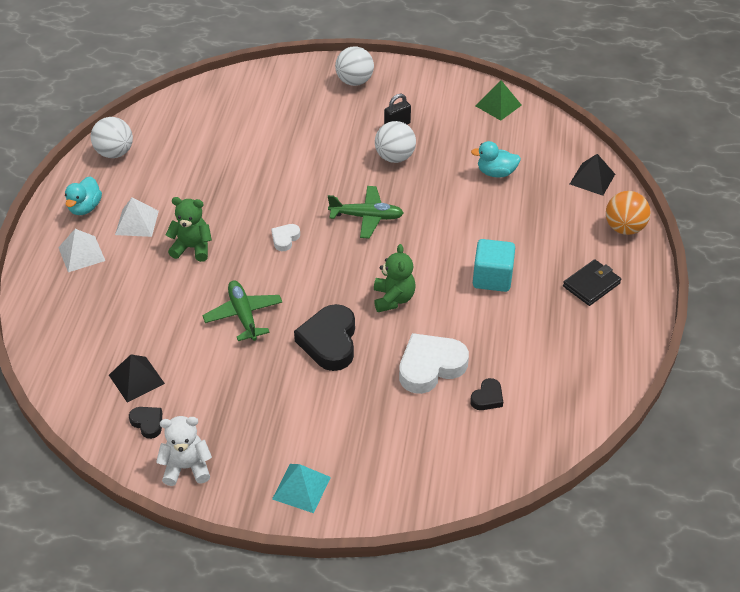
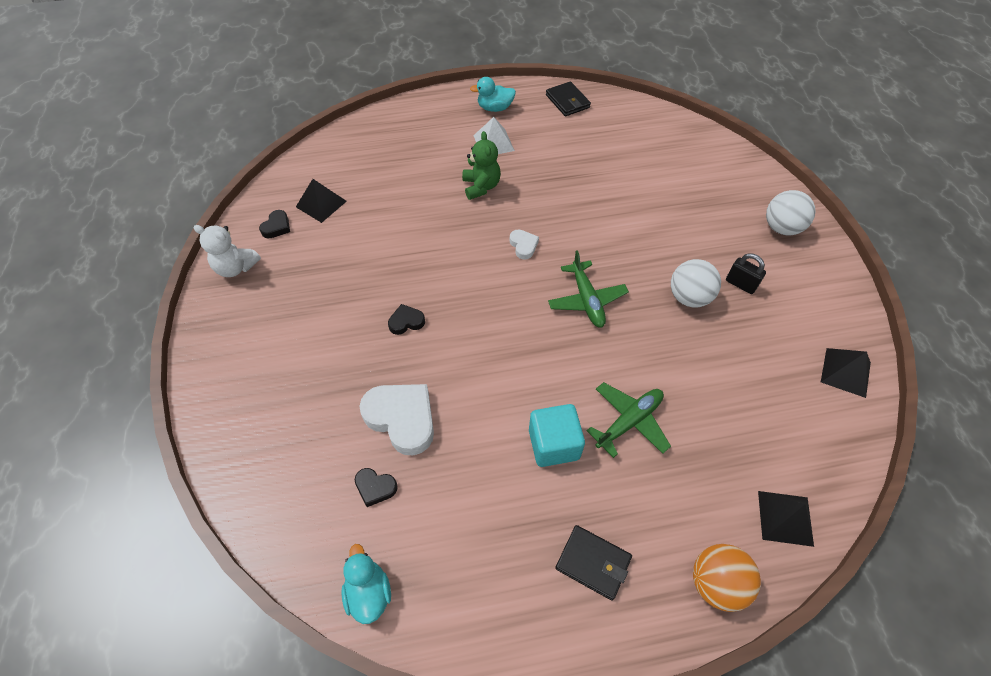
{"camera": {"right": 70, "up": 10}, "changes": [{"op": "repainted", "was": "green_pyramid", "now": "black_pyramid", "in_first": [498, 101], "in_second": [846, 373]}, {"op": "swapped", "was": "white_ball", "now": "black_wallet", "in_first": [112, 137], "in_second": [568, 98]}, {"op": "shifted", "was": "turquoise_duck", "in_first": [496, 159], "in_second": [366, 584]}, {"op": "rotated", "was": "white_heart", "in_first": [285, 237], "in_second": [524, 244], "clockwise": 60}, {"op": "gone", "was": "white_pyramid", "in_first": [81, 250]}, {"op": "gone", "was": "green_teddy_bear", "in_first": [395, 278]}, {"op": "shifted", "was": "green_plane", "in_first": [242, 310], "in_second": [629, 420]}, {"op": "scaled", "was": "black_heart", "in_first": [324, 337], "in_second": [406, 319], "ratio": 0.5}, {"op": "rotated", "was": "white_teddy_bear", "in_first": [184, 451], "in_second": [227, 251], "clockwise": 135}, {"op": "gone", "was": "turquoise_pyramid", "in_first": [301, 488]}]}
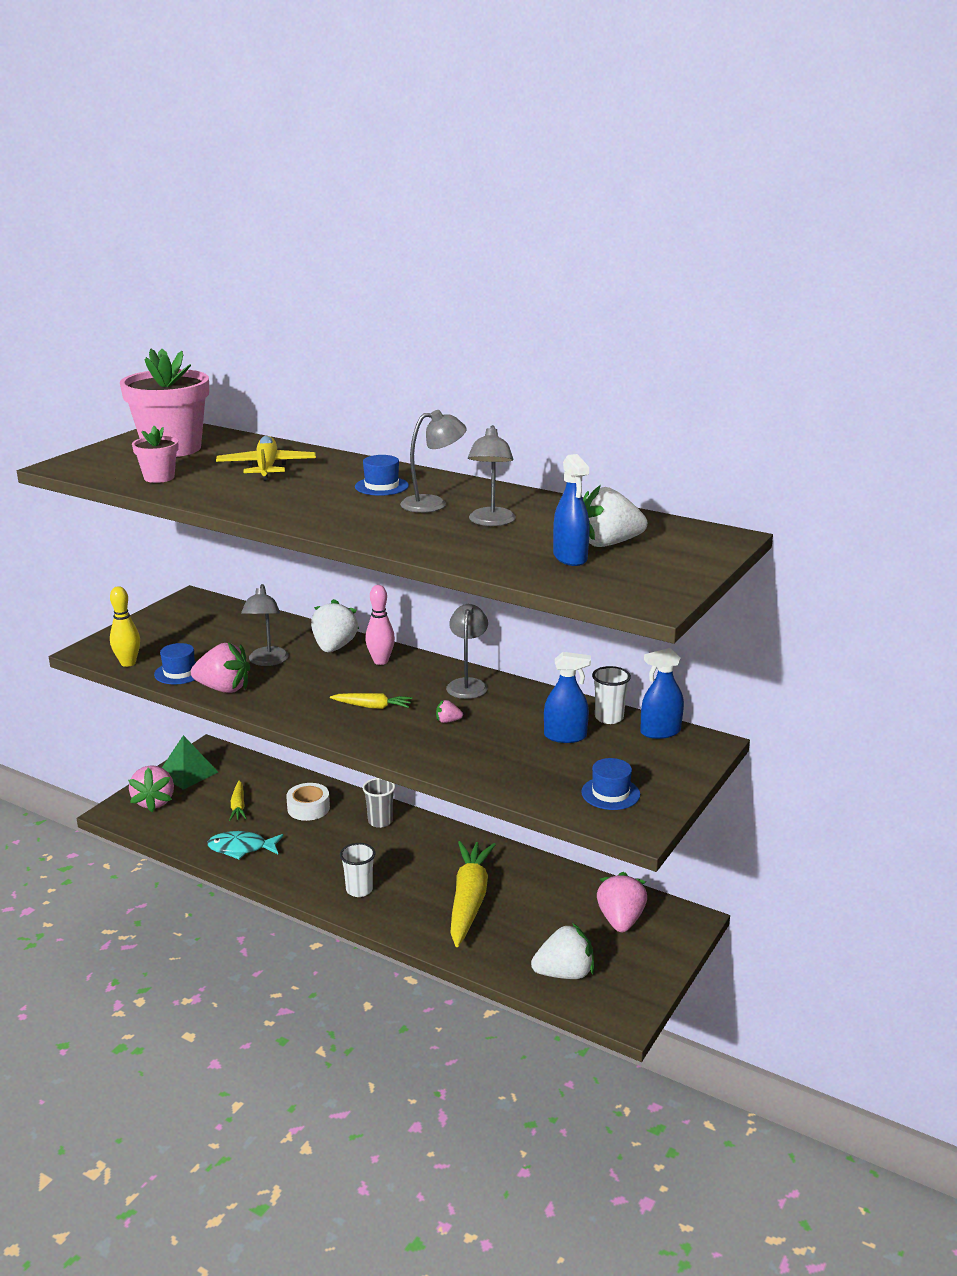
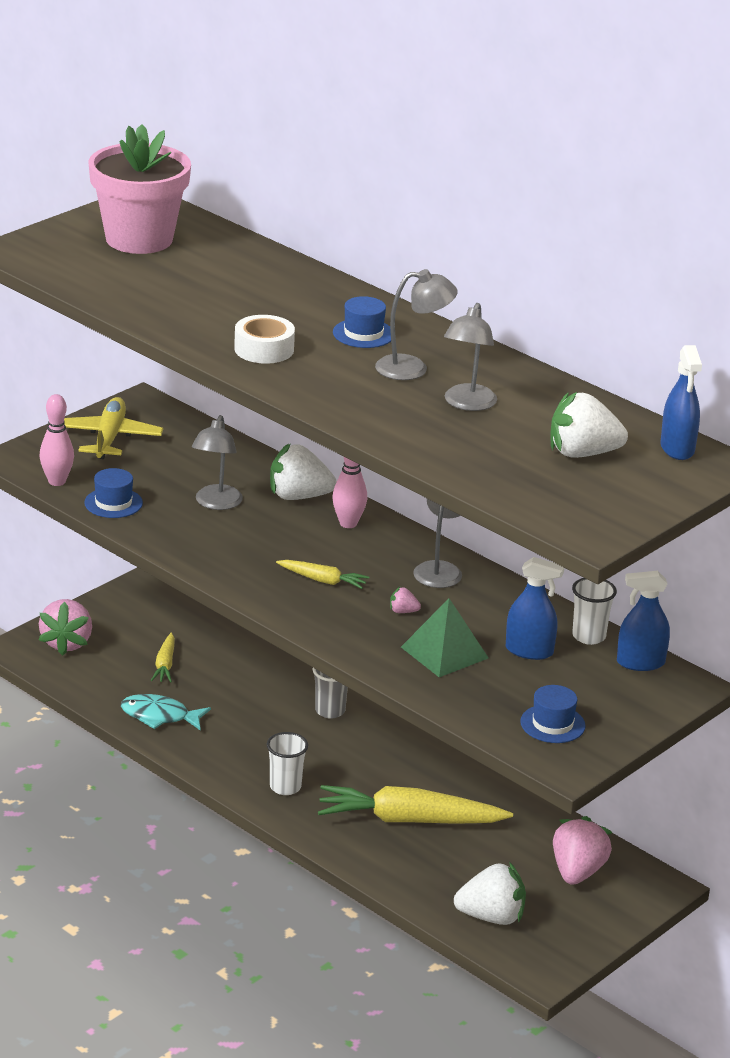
{"camera": {"right": 10, "up": 5}, "changes": [{"op": "gone", "was": "pink_flower_pot", "in_first": [155, 454]}, {"op": "shifted", "was": "yellow_plane", "in_first": [266, 458], "in_second": [113, 428]}, {"op": "shifted", "was": "blue_spray_bottle", "in_first": [571, 510], "in_second": [681, 402]}, {"op": "repainted", "was": "yellow_bowling_pin", "now": "pink_bowling_pin", "in_first": [125, 626], "in_second": [56, 440]}, {"op": "rotated", "was": "white_strawberry", "in_first": [335, 625], "in_second": [303, 471], "clockwise": -105}, {"op": "gone", "was": "pink_strawberry", "in_first": [220, 668]}, {"op": "shifted", "was": "green_pyramid", "in_first": [190, 762], "in_second": [444, 637]}, {"op": "shifted", "was": "white_tape", "in_first": [308, 802], "in_second": [264, 339]}, {"op": "rotated", "was": "yellow_carrot", "in_first": [473, 894], "in_second": [415, 804], "clockwise": -105}]}
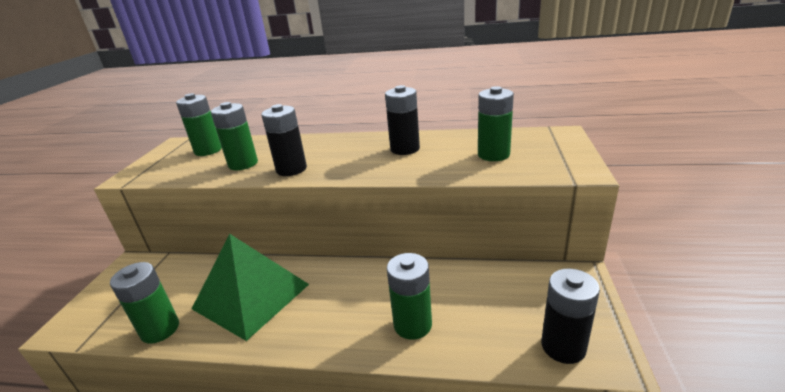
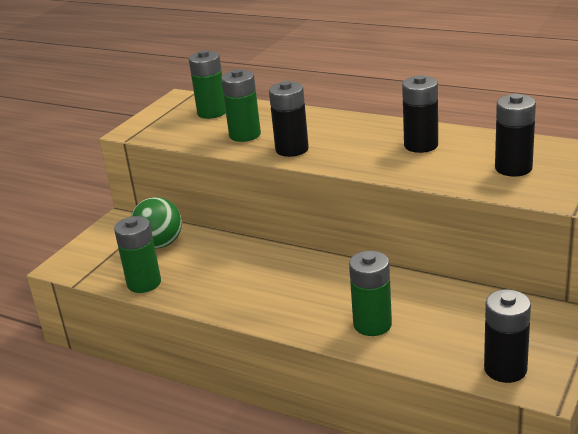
{"camera": {"right": 20, "up": 0}, "changes": [{"op": "repainted", "was": "green_battery", "now": "black_battery", "in_first": [496, 123], "in_second": [515, 135]}, {"op": "gone", "was": "green_pyramid", "in_first": [250, 287]}, {"op": "new", "now": "green_ball", "in_second": [156, 222]}]}
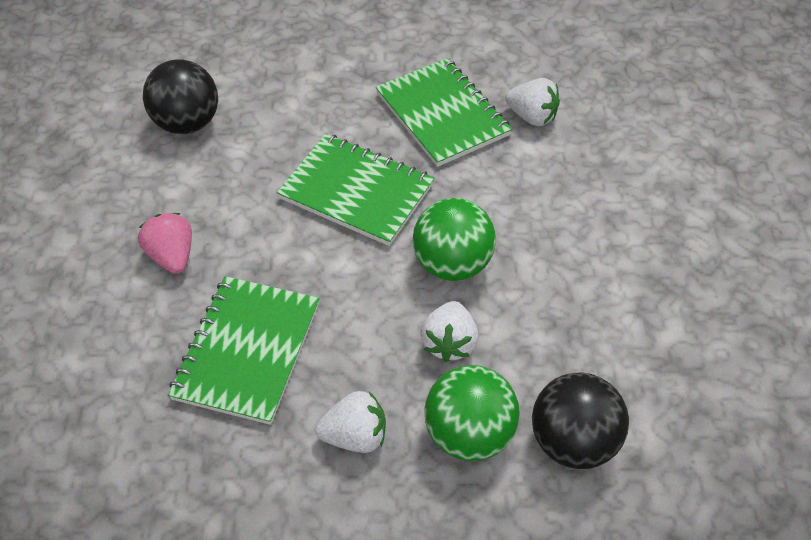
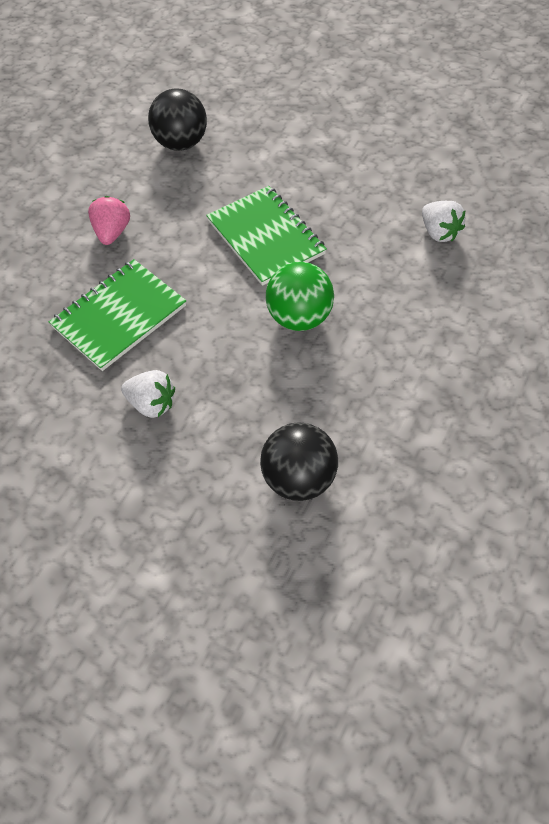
{"camera": {"right": 30, "up": 5}, "changes": [{"op": "gone", "was": "green_notebook", "in_first": [444, 112]}, {"op": "gone", "was": "white_strawberry", "in_first": [449, 331]}, {"op": "gone", "was": "green_ball", "in_first": [472, 413]}]}
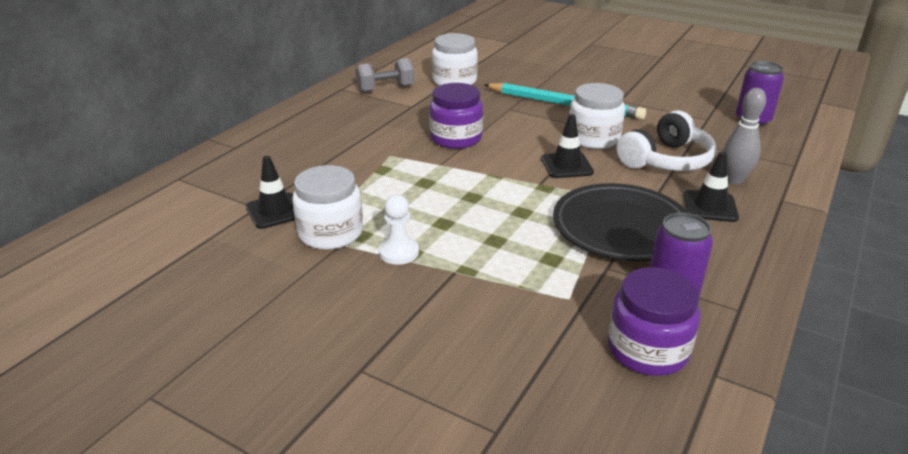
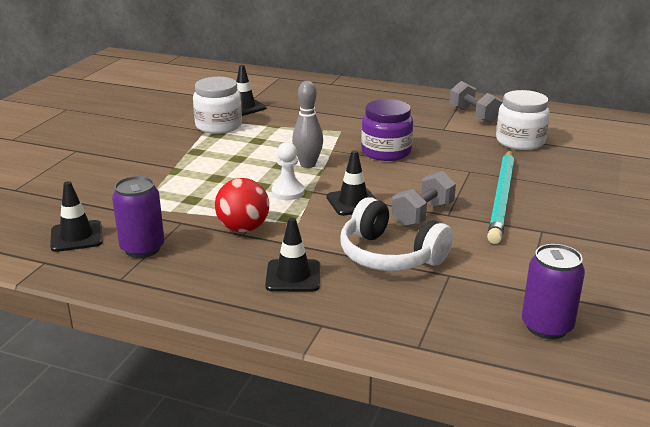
{"camera": {"right": 80, "up": -5}, "changes": [{"op": "swapped", "was": "white_jar", "now": "grey_dumbbell", "in_first": [597, 116], "in_second": [424, 199]}, {"op": "shifted", "was": "grey_bowling_pin", "in_first": [744, 136], "in_second": [307, 124]}, {"op": "swapped", "was": "black_plate", "now": "red_ball", "in_first": [620, 222], "in_second": [242, 205]}, {"op": "shifted", "was": "white_pawn", "in_first": [399, 230], "in_second": [288, 171]}, {"op": "swapped", "was": "purple_jar", "now": "black_traffic_cone", "in_first": [654, 321], "in_second": [76, 216]}]}
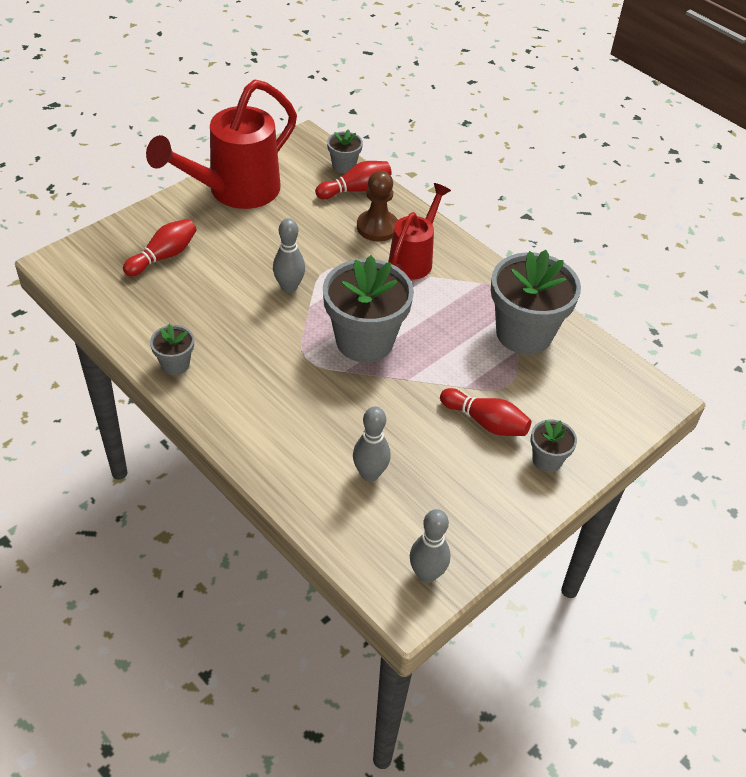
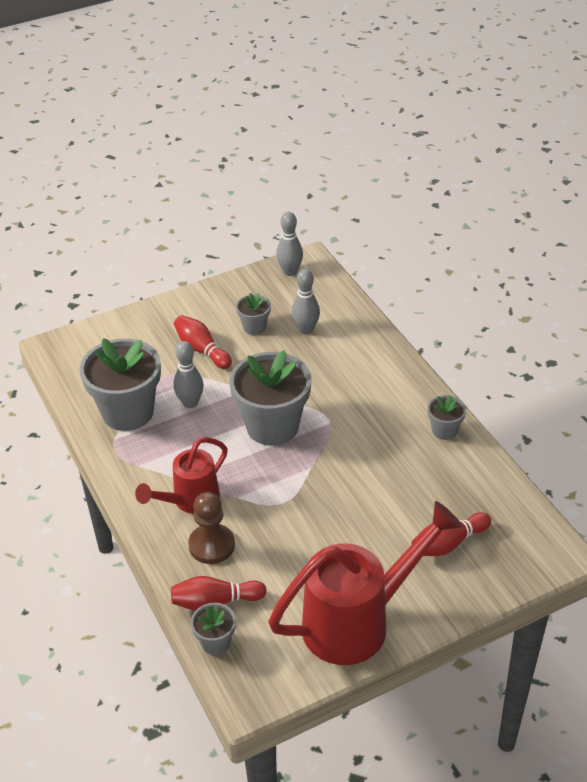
{"camera": {"right": -160, "up": -5}, "changes": [{"op": "shifted", "was": "grey_bowling_pin", "in_first": [289, 255], "in_second": [188, 374]}, {"op": "shifted", "was": "grey_flower_pot", "in_first": [553, 446], "in_second": [253, 314]}]}
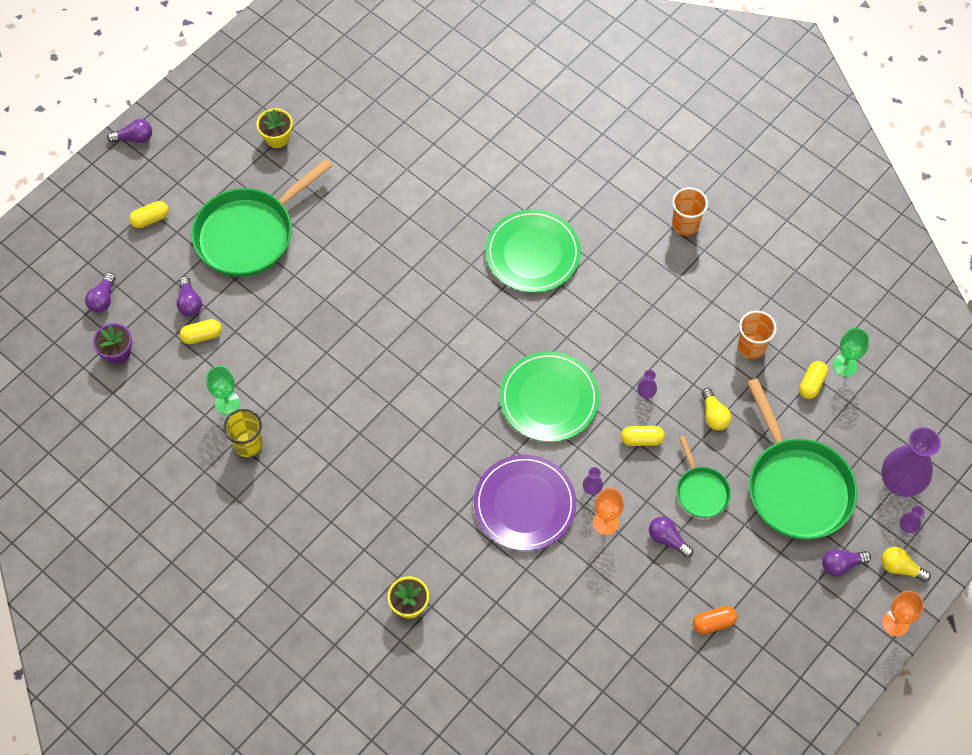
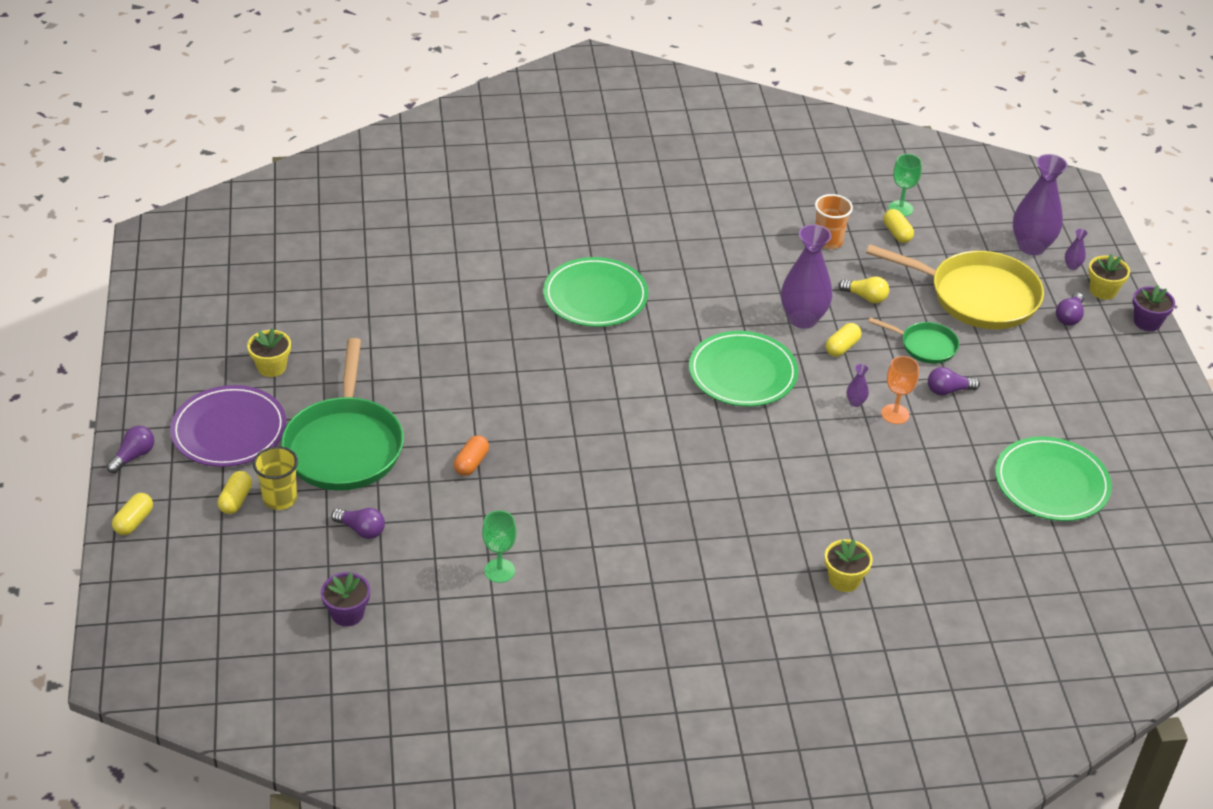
{"camera": {"right": -50, "up": -20}, "changes": [{"op": "gone", "was": "orange_cup", "in_first": [690, 211]}, {"op": "gone", "was": "purple_light_bulb", "in_first": [100, 292]}, {"op": "shifted", "was": "yellow_capsule", "in_first": [200, 331], "in_second": [132, 514]}, {"op": "scaled", "was": "purple_vase", "in_first": [647, 384], "in_second": [806, 276], "ratio": 2.42}, {"op": "repainted", "was": "green_pan", "now": "yellow_pan", "in_first": [802, 459], "in_second": [955, 286]}, {"op": "shifted", "was": "yellow_cup", "in_first": [243, 433], "in_second": [275, 478]}, {"op": "shifted", "was": "purple_plate", "in_first": [525, 503], "in_second": [228, 426]}, {"op": "swapped", "was": "yellow_light_bulb", "now": "yellow_flower_pot", "in_first": [906, 564], "in_second": [1109, 277]}, {"op": "swapped", "was": "orange_goblet", "now": "purple_flower_pot", "in_first": [903, 613], "in_second": [1154, 308]}, {"op": "shifted", "was": "orange_capsule", "in_first": [715, 620], "in_second": [471, 455]}, {"op": "new", "now": "green_plate", "in_second": [1053, 478]}]}
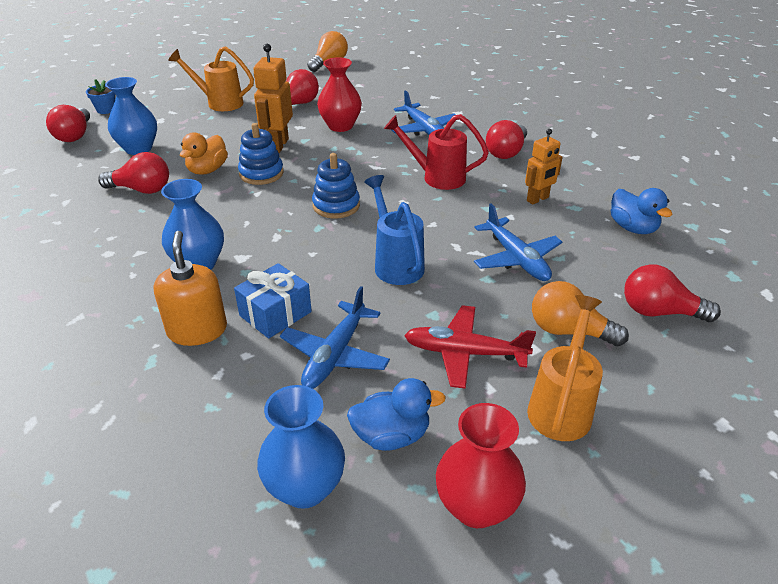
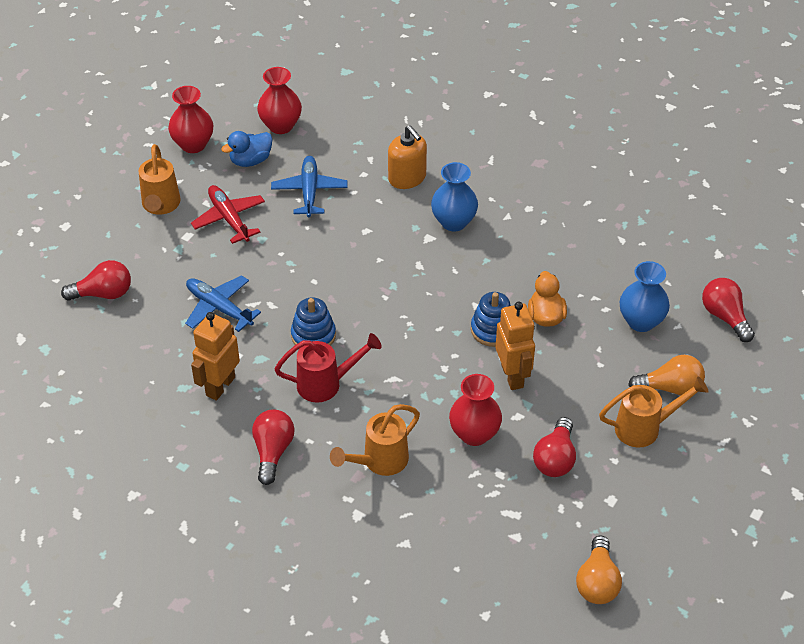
{"camera": {"right": 155, "up": 10}, "changes": [{"op": "gone", "was": "blue_flower_pot", "in_first": [100, 96]}, {"op": "swapped", "was": "blue_plane", "now": "orange_watering_can", "in_first": [424, 113], "in_second": [375, 440]}, {"op": "scaled", "was": "orange_robot", "in_first": [544, 167], "in_second": [215, 356], "ratio": 1.5}, {"op": "gone", "was": "red_light_bulb", "in_first": [133, 173]}, {"op": "shifted", "was": "blue_stacking_toy", "in_first": [336, 186], "in_second": [313, 323]}, {"op": "gone", "was": "blue_watering_can", "in_first": [394, 230]}, {"op": "gone", "was": "blue_duck", "in_first": [642, 211]}, {"op": "gone", "was": "blue_gift", "in_first": [273, 300]}, {"op": "shifted", "was": "orange_light_bulb", "in_first": [580, 313], "in_second": [666, 375]}, {"op": "rotated", "was": "red_plane", "in_first": [470, 347], "in_second": [228, 214], "clockwise": -105}, {"op": "repainted", "was": "blue_vase", "now": "red_vase", "in_first": [301, 447], "in_second": [279, 100]}]}
